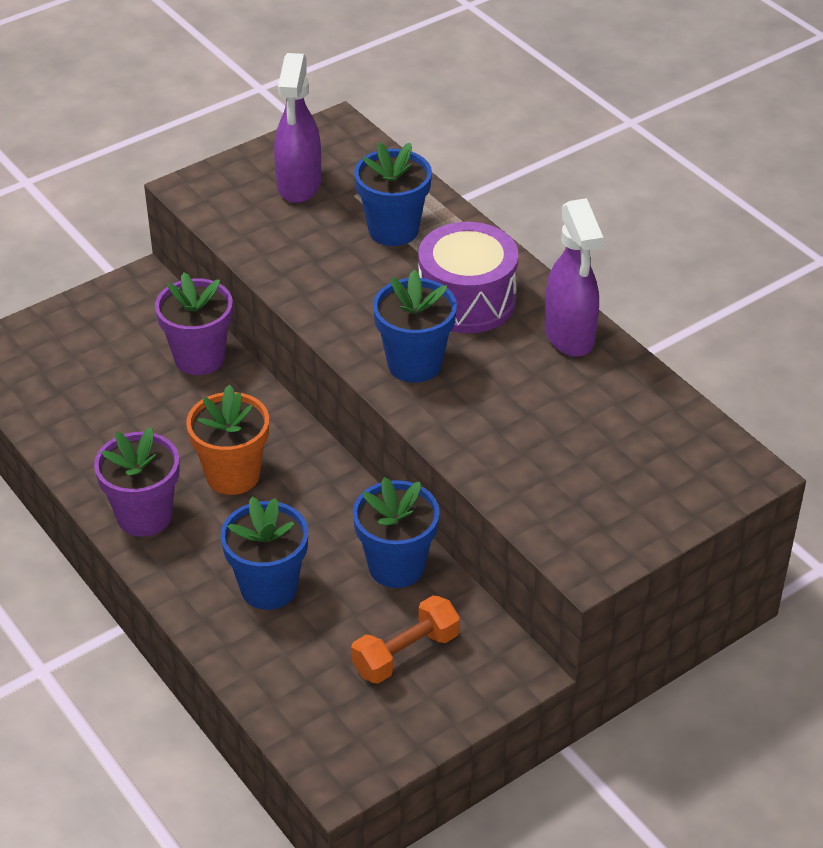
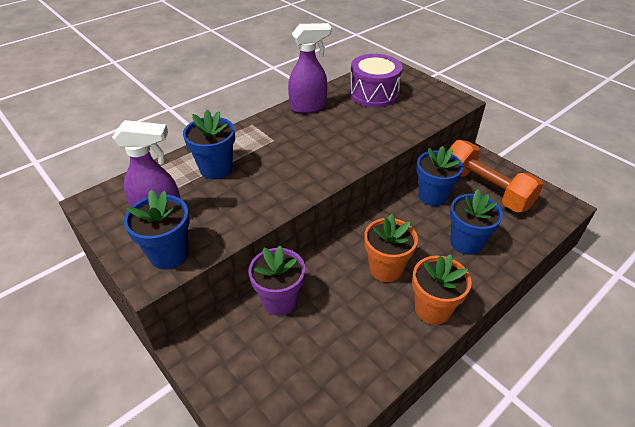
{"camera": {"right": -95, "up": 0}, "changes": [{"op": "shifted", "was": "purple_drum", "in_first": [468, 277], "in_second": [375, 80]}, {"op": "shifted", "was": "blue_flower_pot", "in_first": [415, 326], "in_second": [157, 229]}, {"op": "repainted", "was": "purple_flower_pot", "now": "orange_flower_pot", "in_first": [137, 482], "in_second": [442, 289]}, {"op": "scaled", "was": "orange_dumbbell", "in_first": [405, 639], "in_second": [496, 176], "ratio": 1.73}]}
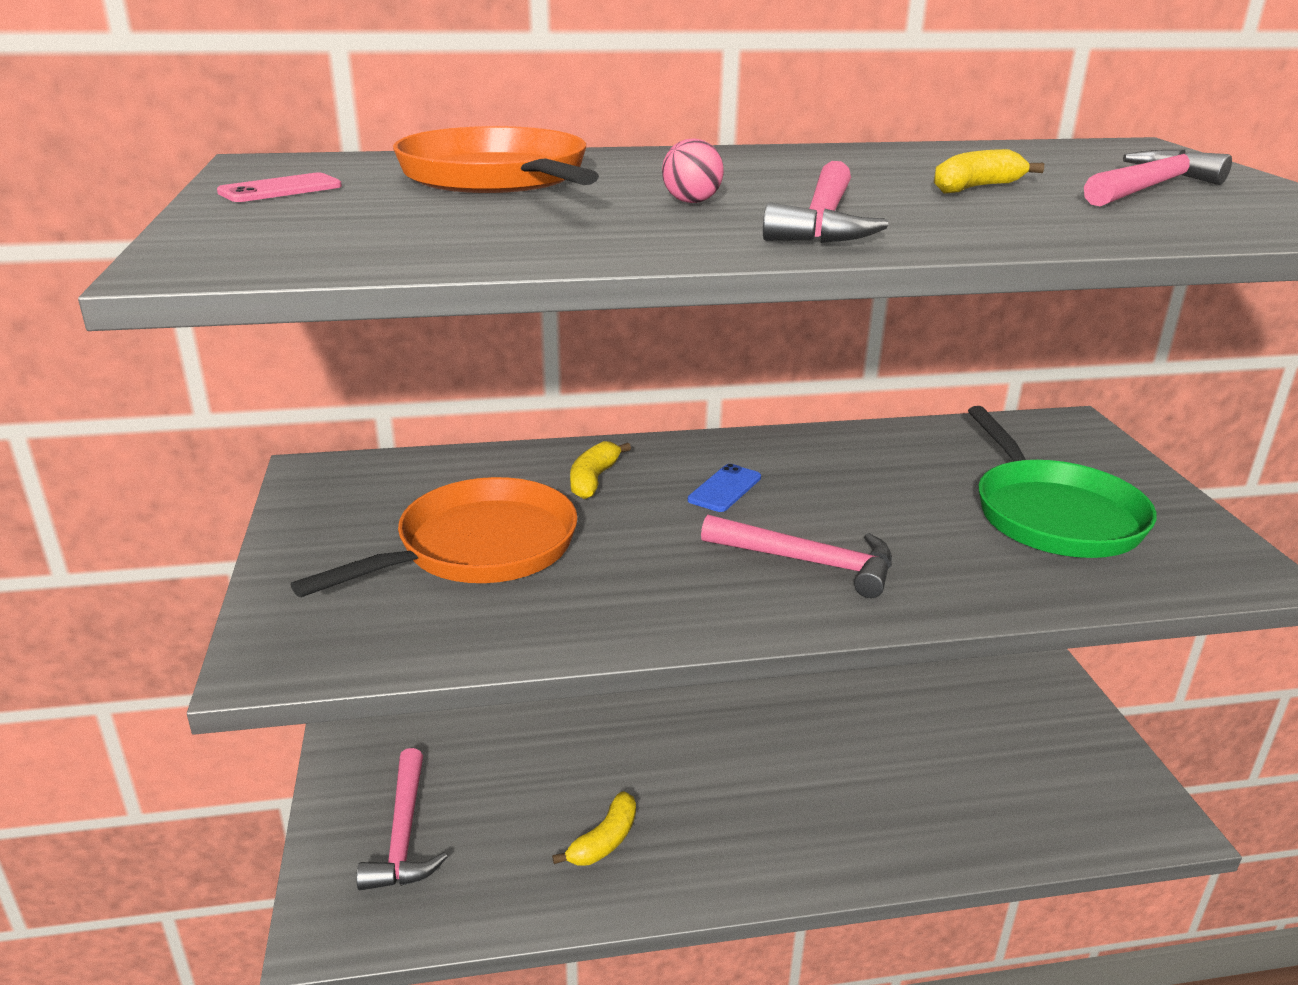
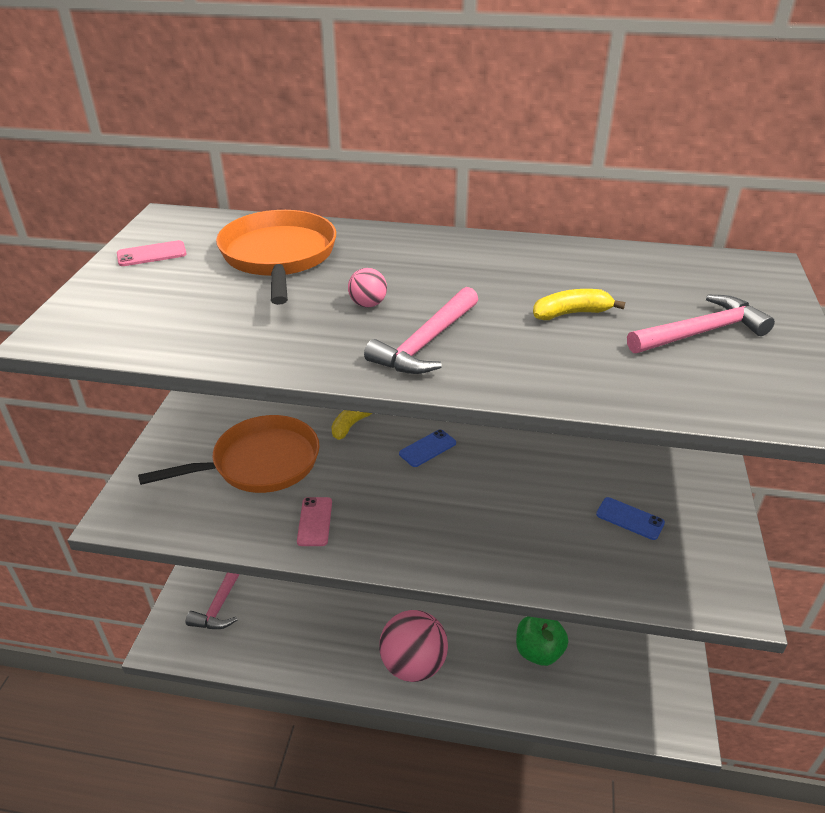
{"camera": {"right": 20, "up": 10}, "changes": [{"op": "swapped", "was": "green_pan", "now": "blue_phone", "in_first": [1062, 482], "in_second": [630, 518]}, {"op": "gone", "was": "pink_hammer", "in_first": [796, 556]}, {"op": "gone", "was": "yellow_banana", "in_first": [594, 828]}, {"op": "new", "now": "pink_phone", "in_second": [314, 521]}, {"op": "new", "now": "pink_ball", "in_second": [413, 646]}, {"op": "new", "now": "green_apple", "in_second": [542, 641]}]}
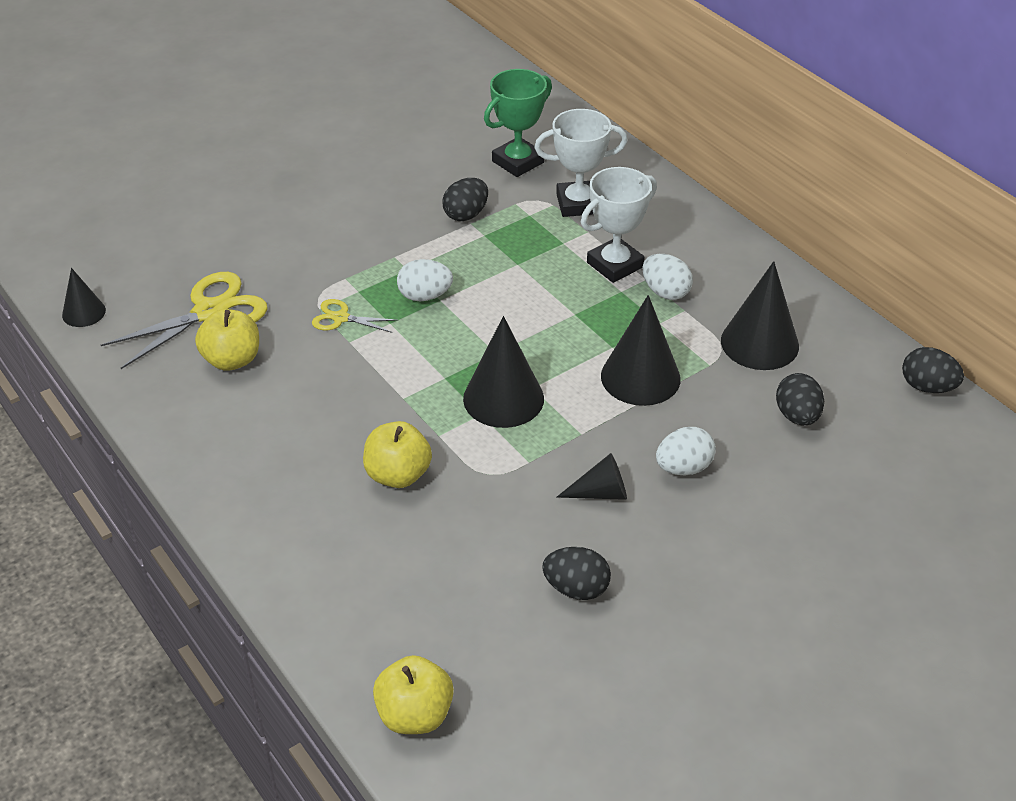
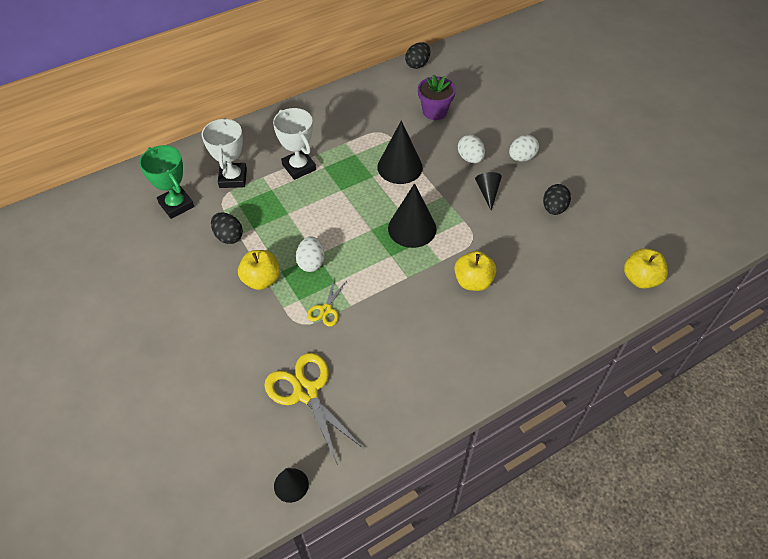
{"camera": {"right": -85, "up": 10}, "changes": [{"op": "shifted", "was": "white_egg", "in_first": [667, 277], "in_second": [524, 148]}, {"op": "gone", "was": "black_cone", "in_first": [760, 315]}, {"op": "shifted", "was": "yellow_apple", "in_first": [227, 340], "in_second": [259, 270]}, {"op": "swapped", "was": "black_egg", "now": "purple_flower_pot", "in_first": [800, 399], "in_second": [437, 97]}]}
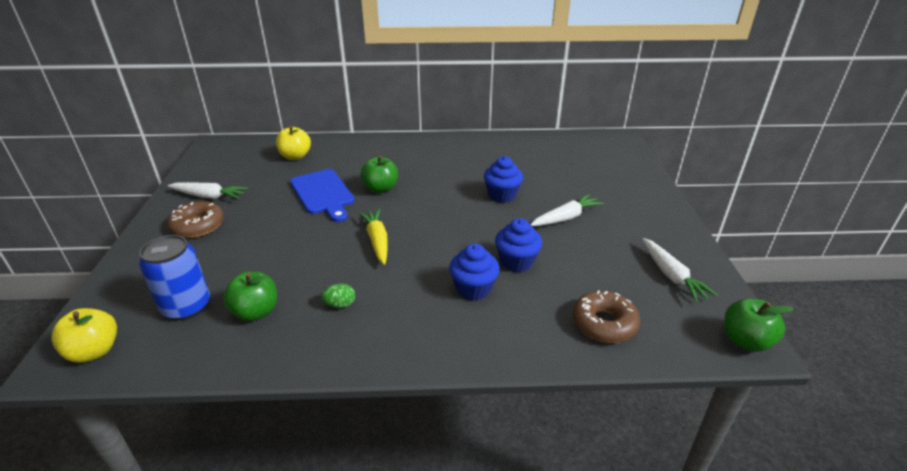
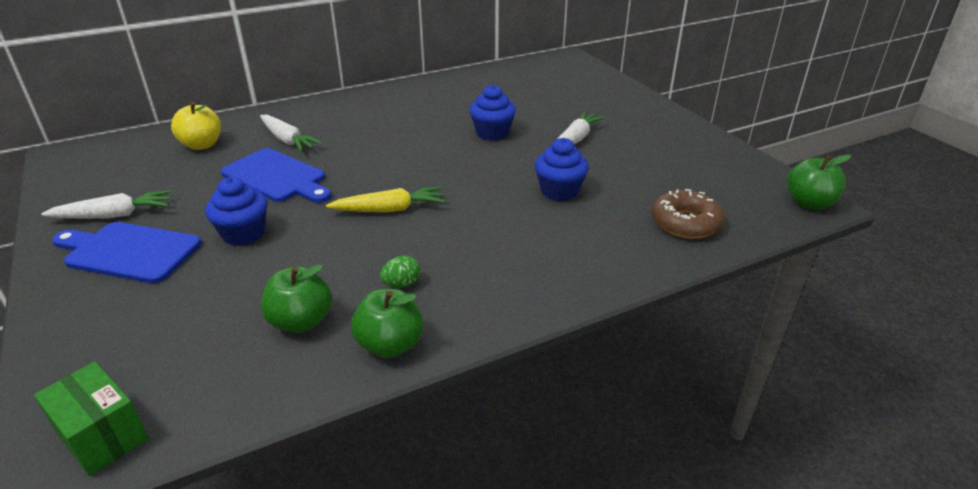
{"camera": {"right": -25, "up": 0}, "changes": [{"op": "shifted", "was": "green_apple", "in_first": [379, 174], "in_second": [387, 323]}, {"op": "swapped", "was": "brown_donut", "now": "blue_cutting_board", "in_first": [195, 219], "in_second": [126, 252]}, {"op": "rotated", "was": "yellow_carrot", "in_first": [373, 237], "in_second": [385, 199], "clockwise": 120}, {"op": "gone", "was": "blue_can", "in_first": [174, 278]}, {"op": "shifted", "was": "white_carrot", "in_first": [680, 270], "in_second": [291, 133]}, {"op": "shifted", "was": "blue_cupcake", "in_first": [474, 272], "in_second": [236, 211]}, {"op": "swapped", "was": "yellow_apple", "now": "green_box", "in_first": [84, 335], "in_second": [91, 419]}]}
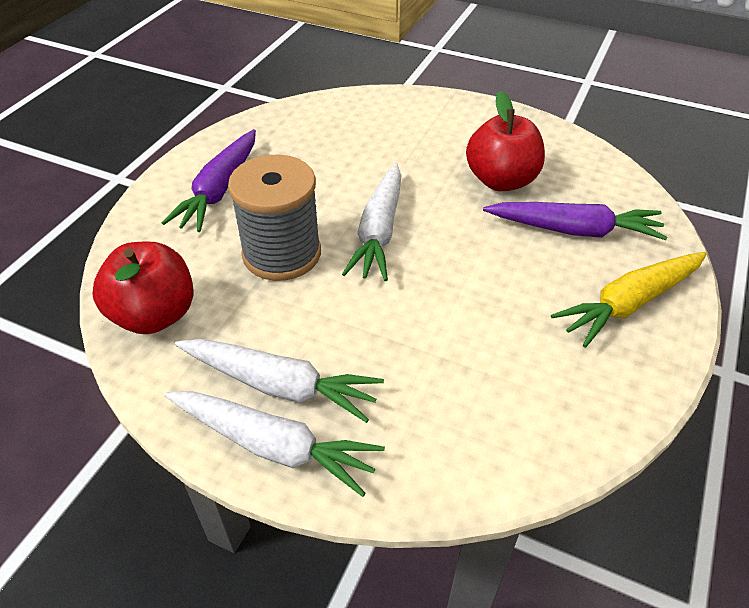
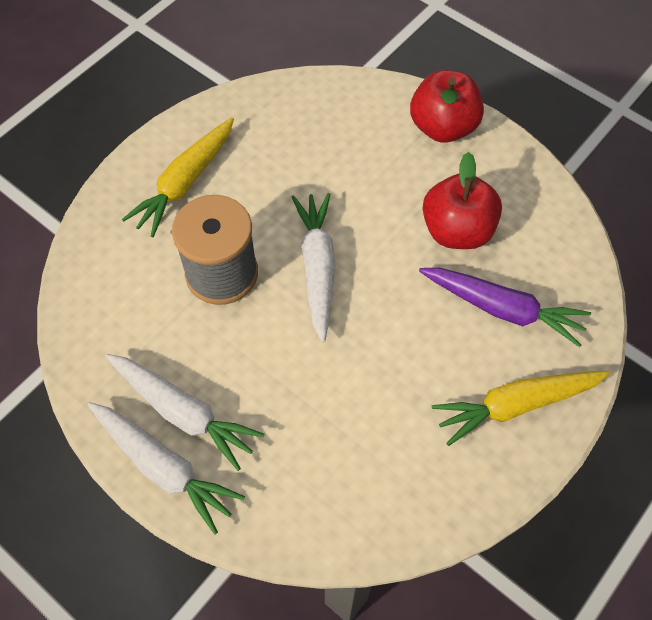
{"camera": {"right": 15, "up": 15}, "changes": [{"op": "repainted", "was": "purple_carrot", "now": "yellow_carrot", "in_first": [209, 180], "in_second": [178, 177]}, {"op": "rotated", "was": "white_carrot", "in_first": [372, 222], "in_second": [314, 267], "clockwise": 150}, {"op": "shifted", "was": "red_apple", "in_first": [143, 287], "in_second": [447, 106]}]}
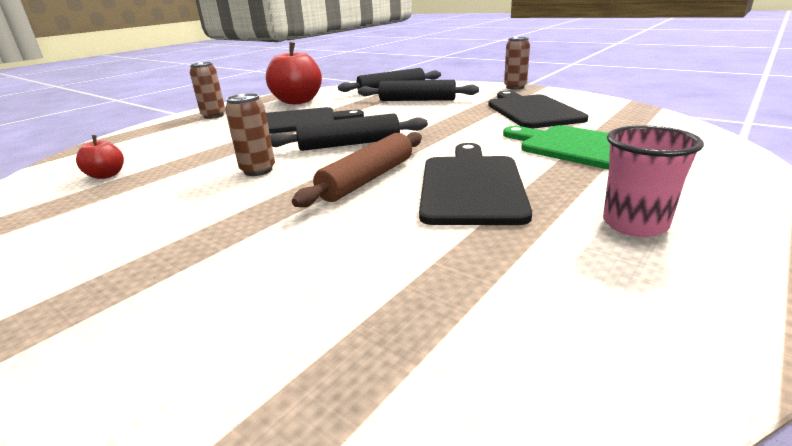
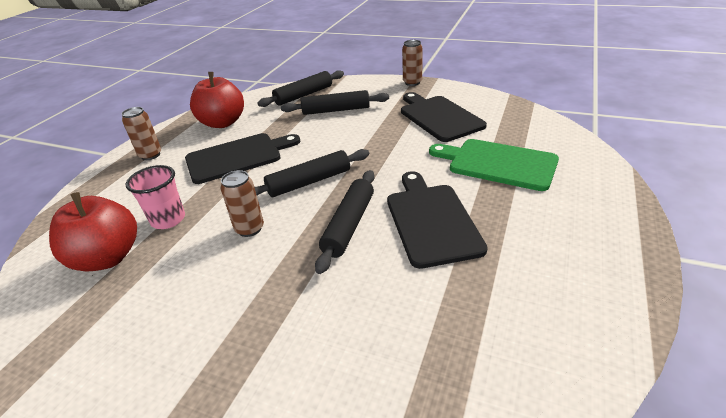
{"camera": {"right": -15, "up": 10}, "changes": [{"op": "shifted", "was": "pink_cup", "in_first": [653, 181], "in_second": [155, 197]}, {"op": "repainted", "was": "brown_rolling_pin", "now": "black_rolling_pin", "in_first": [357, 169], "in_second": [345, 222]}, {"op": "scaled", "was": "red_apple", "in_first": [100, 157], "in_second": [93, 231], "ratio": 2.07}]}
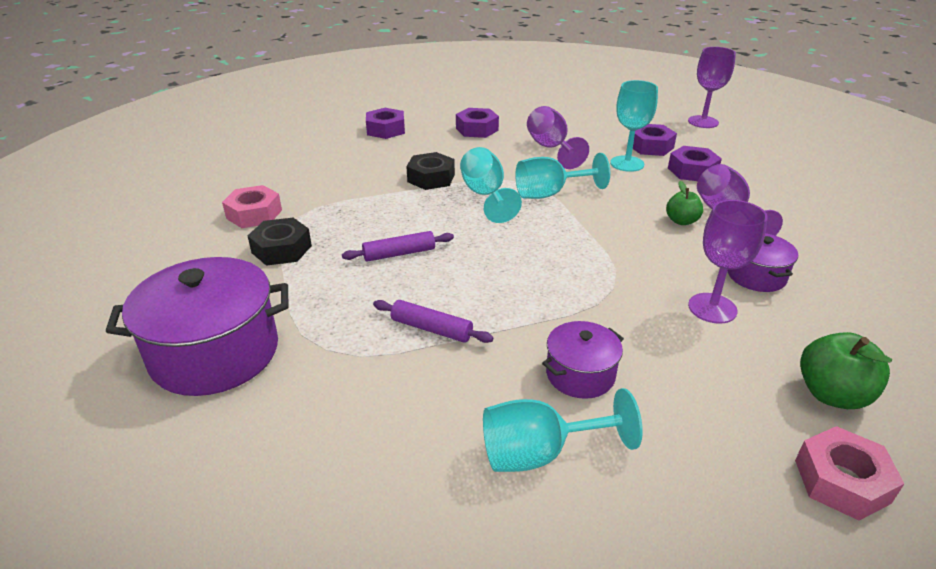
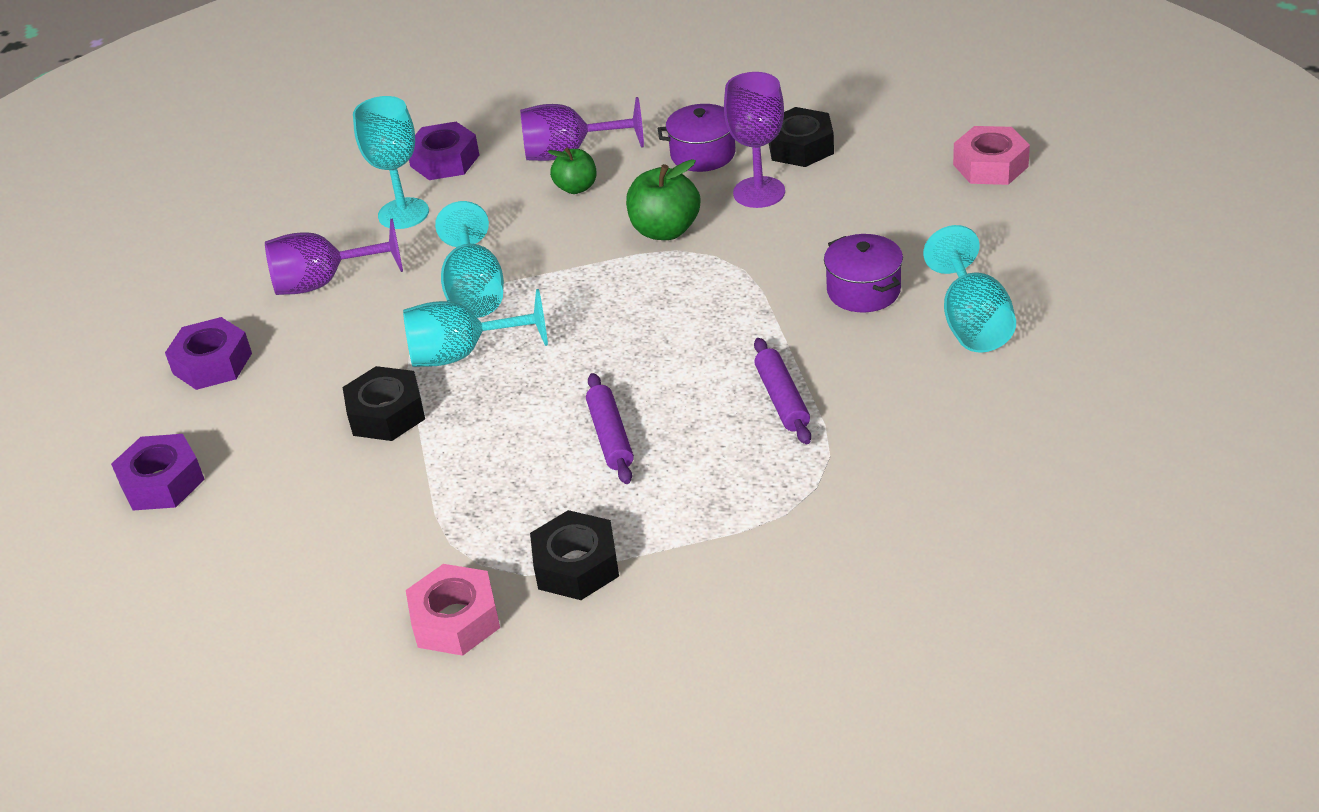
{"camera": {"right": -80, "up": 5}, "changes": [{"op": "gone", "was": "purple_goblet", "in_first": [712, 87]}, {"op": "gone", "was": "purple_nut", "in_first": [655, 140]}, {"op": "gone", "was": "purple_pot", "in_first": [197, 326]}, {"op": "rotated", "was": "purple_rolling_pin", "in_first": [433, 321], "in_second": [782, 391], "clockwise": -45}, {"op": "shifted", "was": "green_apple", "in_first": [846, 370], "in_second": [663, 199]}, {"op": "new", "now": "black_nut", "in_second": [801, 137]}]}
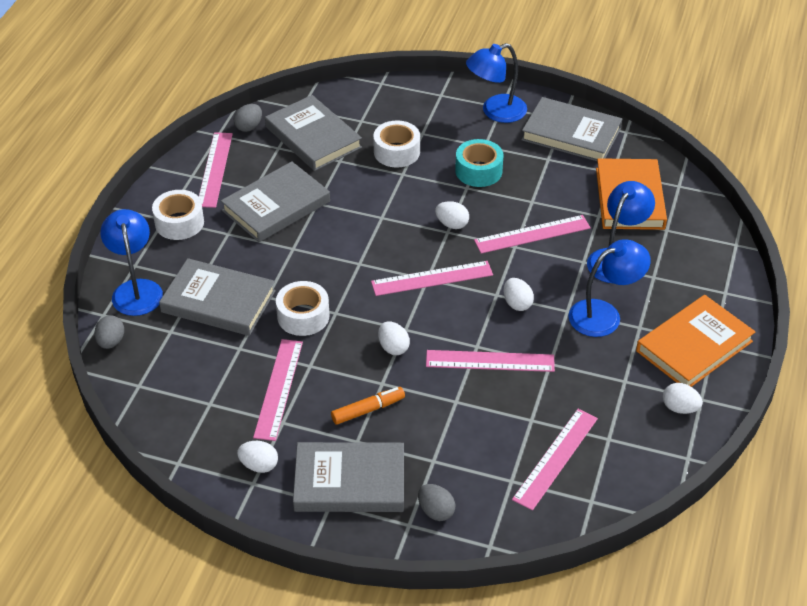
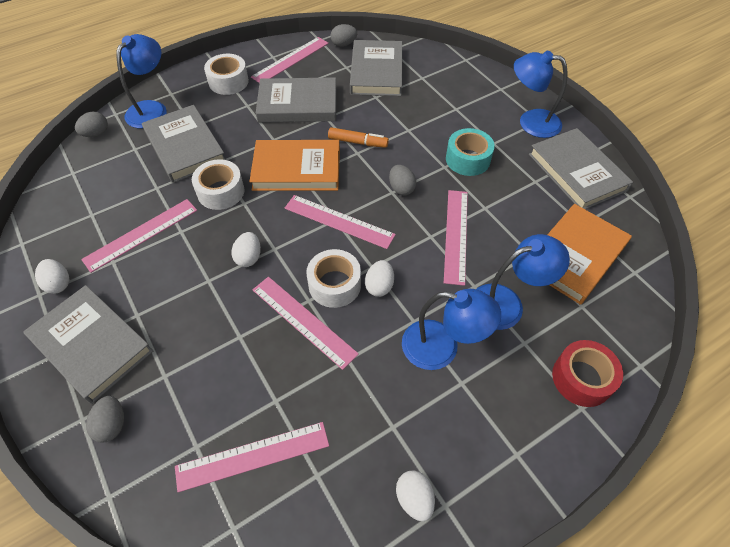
{"camera": {"right": 40, "up": 10}, "changes": [{"op": "shifted", "was": "white_tape", "in_first": [396, 144], "in_second": [333, 278]}, {"op": "repainted", "was": "white_egg", "now": "grey_egg", "in_first": [452, 215], "in_second": [402, 180]}, {"op": "rotated", "was": "pink_ruler", "in_first": [532, 234], "in_second": [456, 238], "clockwise": 75}, {"op": "shifted", "was": "orange_book", "in_first": [696, 341], "in_second": [294, 165]}, {"op": "shifted", "was": "orange_marker", "in_first": [368, 406], "in_second": [358, 137]}, {"op": "new", "now": "red_tape", "in_second": [587, 373]}]}
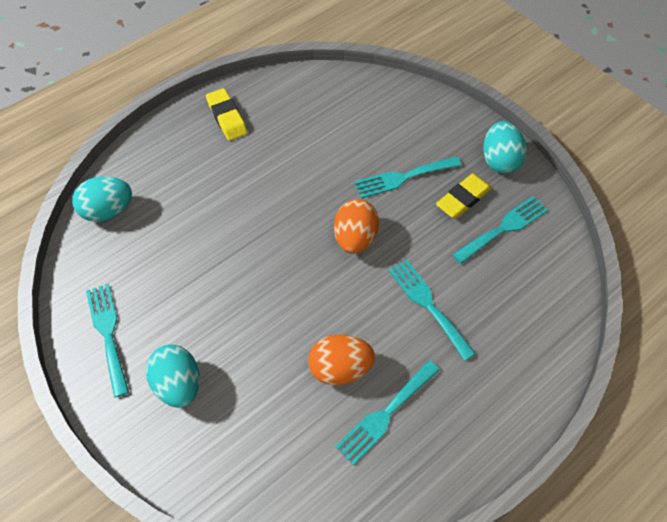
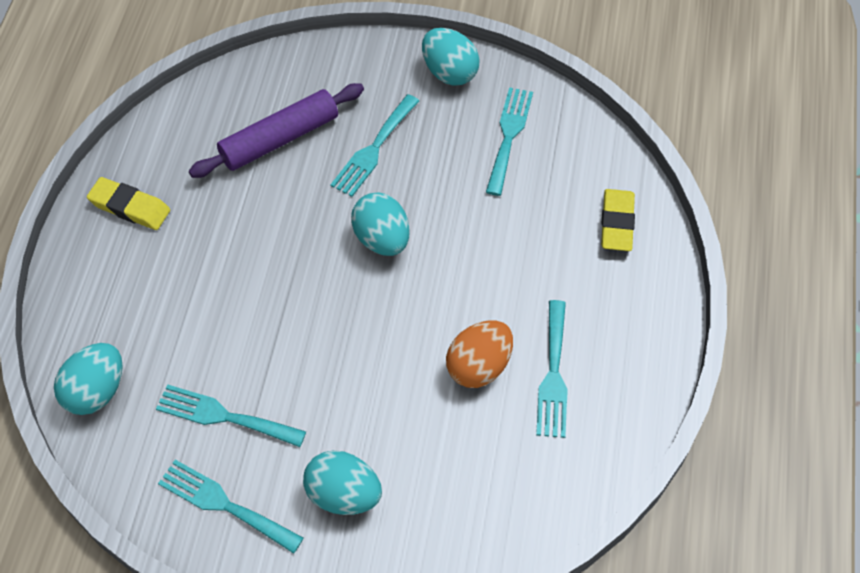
{"camera": {"right": -40, "up": 0}, "changes": [{"op": "shifted", "was": "yellow_eraser", "in_first": [464, 196], "in_second": [618, 220]}, {"op": "repainted", "was": "orange_egg", "now": "turquoise_egg", "in_first": [356, 226], "in_second": [380, 224]}, {"op": "shifted", "was": "turquoise_fork", "in_first": [432, 310], "in_second": [231, 415]}, {"op": "new", "now": "purple_rolling_pin", "in_second": [276, 130]}]}
